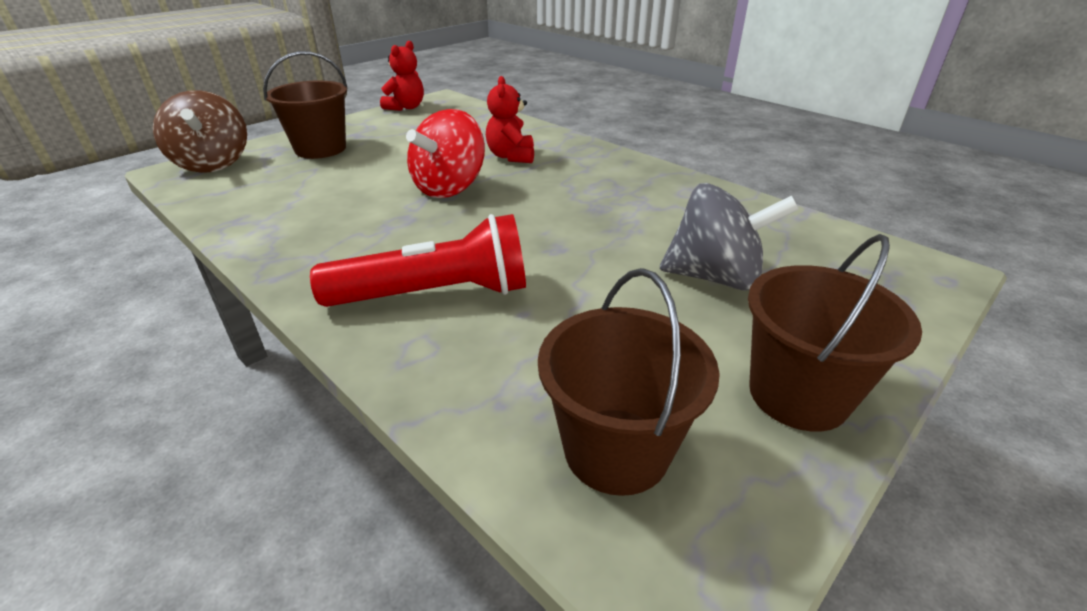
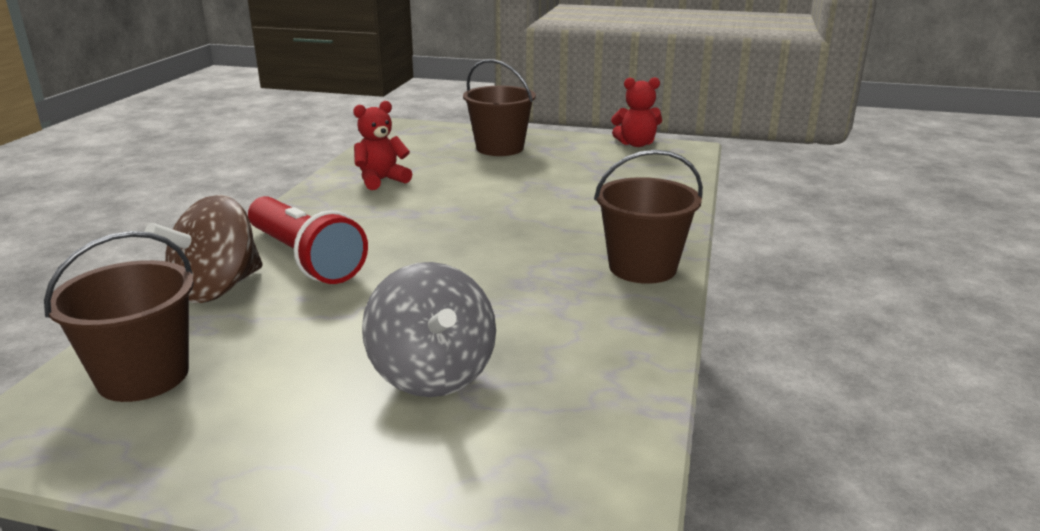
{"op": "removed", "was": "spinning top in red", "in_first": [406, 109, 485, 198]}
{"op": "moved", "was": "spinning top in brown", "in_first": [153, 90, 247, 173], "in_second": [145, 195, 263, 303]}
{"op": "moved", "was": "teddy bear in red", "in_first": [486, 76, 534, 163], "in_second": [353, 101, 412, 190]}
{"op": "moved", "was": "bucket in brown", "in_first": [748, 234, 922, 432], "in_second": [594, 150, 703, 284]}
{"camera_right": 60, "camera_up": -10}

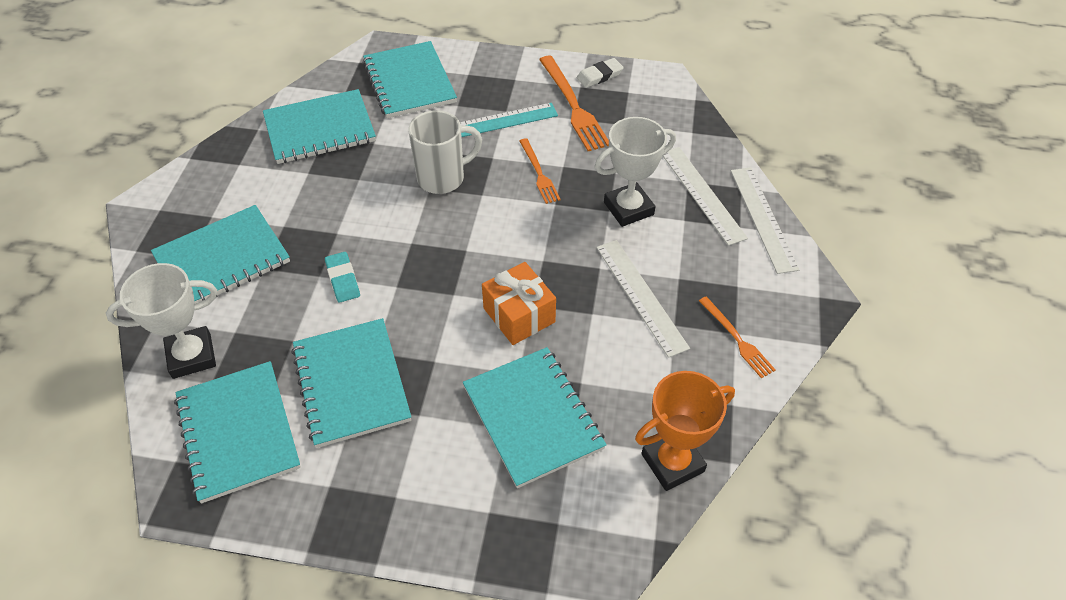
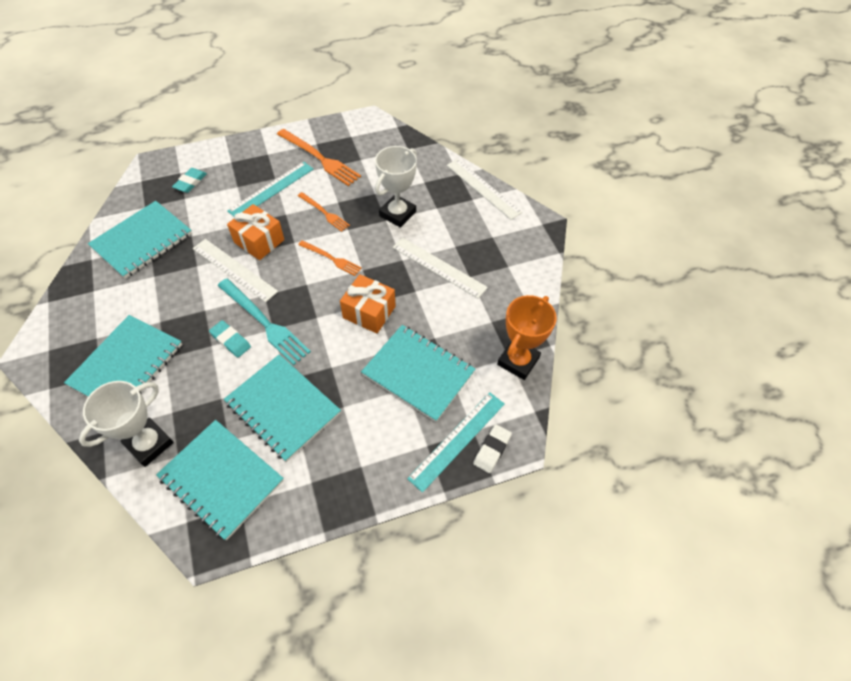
{"op": "added", "now": "fork in turquoise", "in_second": [218, 278, 311, 365]}
{"op": "added", "now": "ruler in turquoise", "in_second": [407, 392, 505, 493]}
{"op": "moved", "was": "eraser in white", "in_first": [577, 58, 624, 88], "in_second": [473, 424, 512, 473]}
{"op": "moved", "was": "ruler in white", "in_first": [663, 147, 748, 246], "in_second": [193, 239, 278, 302]}
{"op": "moved", "was": "fork in orange", "in_first": [699, 297, 776, 378], "in_second": [298, 240, 362, 276]}
{"op": "replaced", "was": "notebook in turquoise", "now": "eraser in turquoise", "in_first": [363, 41, 457, 118], "in_second": [172, 168, 207, 193]}
{"op": "replaced", "was": "mug in white", "now": "gift in orange", "in_first": [408, 110, 482, 194], "in_second": [227, 204, 284, 260]}
{"camera_right": -30, "camera_up": 5}

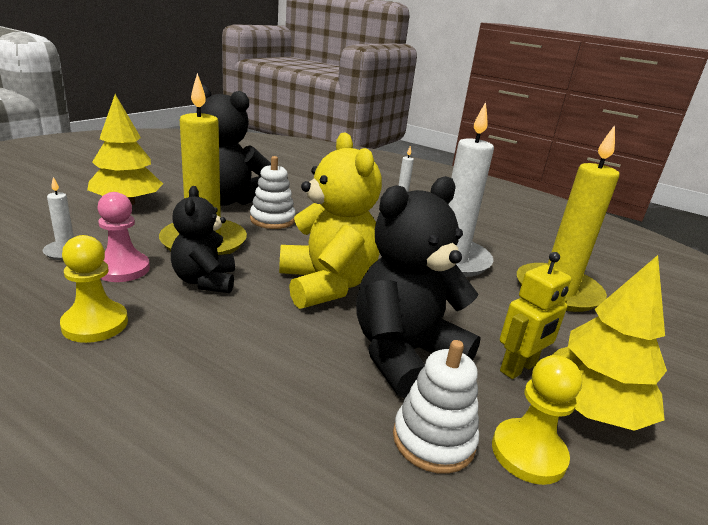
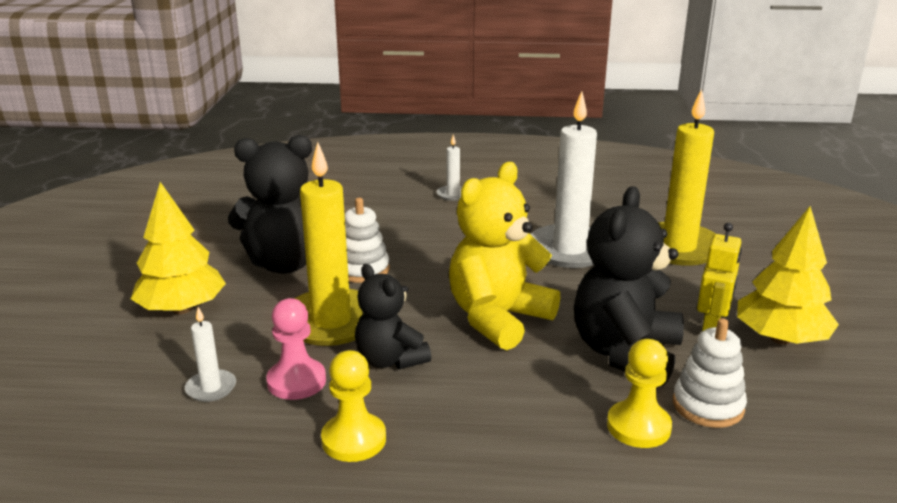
{"op": "moved", "was": "pawn in yellow", "in_first": [492, 355, 582, 485], "in_second": [607, 339, 672, 448]}
{"op": "turned", "was": "teddy bear in yellow", "in_first": [279, 132, 382, 309], "in_second": [449, 162, 560, 350], "clockwise": -90}
{"camera_right": -25, "camera_up": 0}

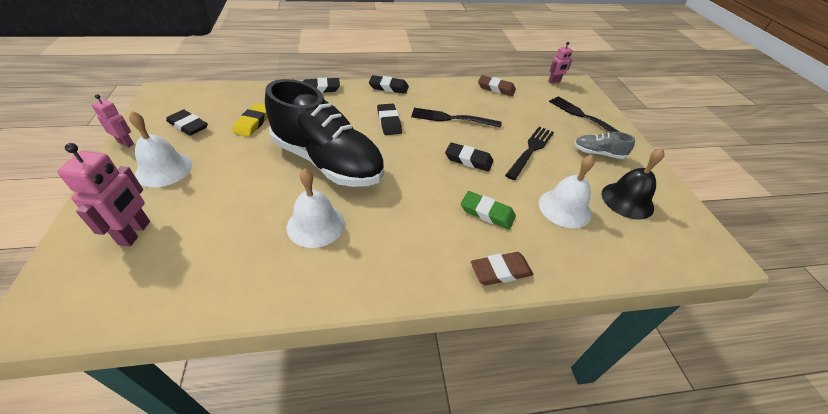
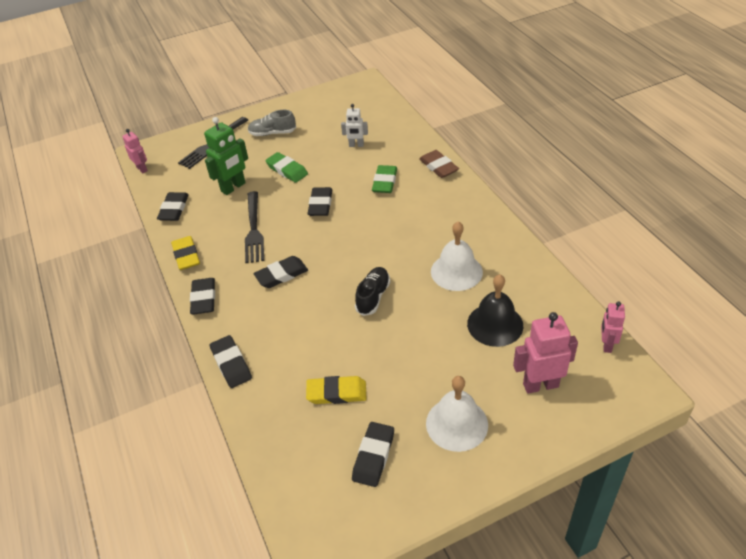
{"op": "added", "now": "eraser in yellow", "in_second": [171, 236, 200, 270]}
{"op": "added", "now": "robot in green", "in_second": [204, 117, 248, 195]}
{"op": "moved", "was": "robot in pink", "in_first": [91, 94, 134, 147], "in_second": [601, 301, 625, 353]}
{"op": "moved", "was": "bell in black", "in_first": [602, 148, 665, 219], "in_second": [467, 274, 523, 347]}
{"op": "replaced", "was": "fork in black", "now": "eraser in green", "in_first": [505, 126, 554, 180], "in_second": [265, 152, 308, 183]}
{"op": "replaced", "was": "bell in white", "now": "robot in white", "in_first": [539, 155, 595, 228], "in_second": [341, 104, 368, 147]}
{"op": "recoloured", "was": "eraser in brown", "now": "eraser in black", "in_first": [478, 75, 516, 96], "in_second": [157, 192, 189, 221]}
{"op": "turned", "was": "shoe in grey", "in_first": [574, 132, 635, 159], "in_second": [248, 110, 296, 136], "clockwise": 90}
{"op": "resized", "was": "shoe in black", "in_first": [265, 79, 384, 187], "in_second": [355, 267, 390, 316], "ratio": 0.41}
{"camera_right": -100, "camera_up": 0}

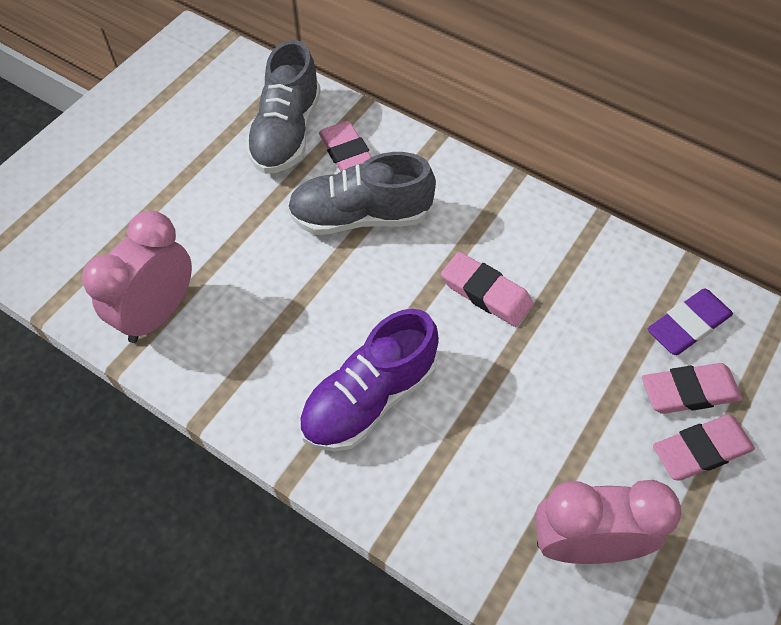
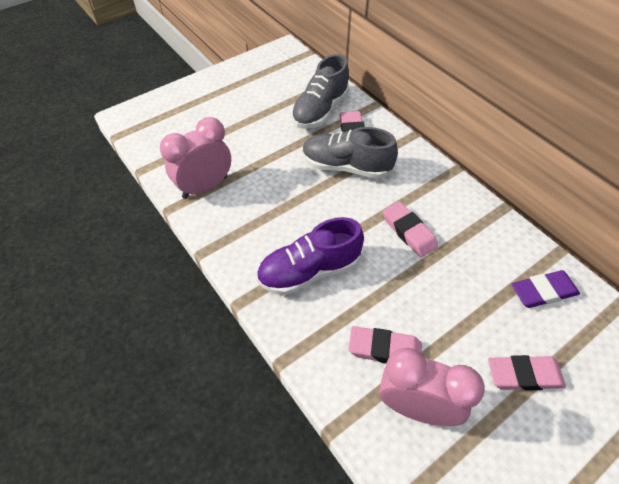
{"op": "moved", "was": "eraser in pink", "in_first": [642, 363, 742, 414], "in_second": [348, 326, 422, 363]}
{"camera_right": 20, "camera_up": -5}

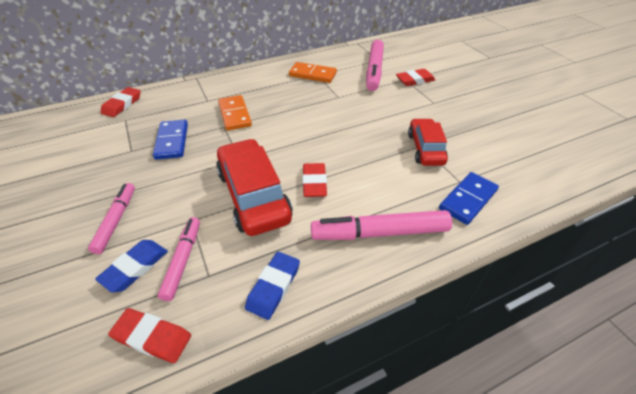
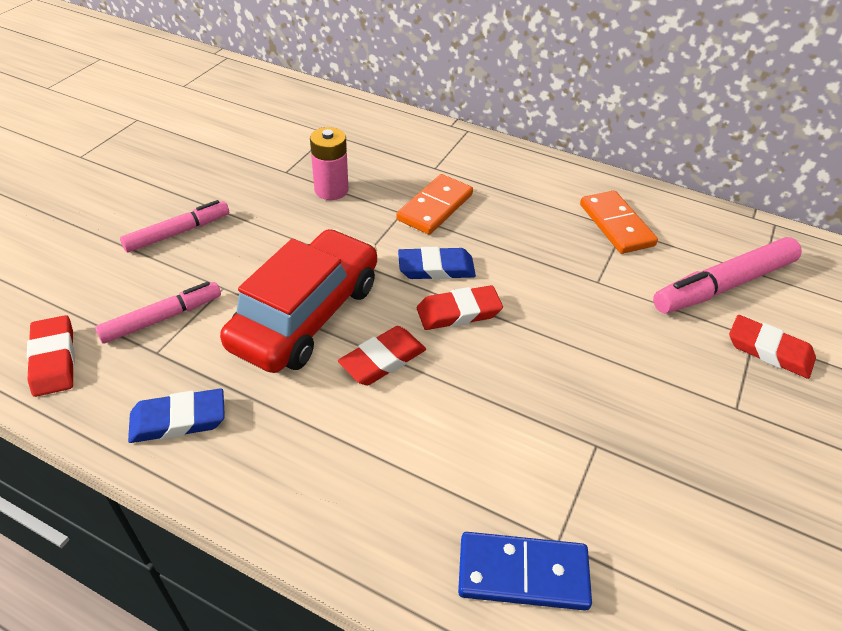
{"op": "removed", "was": "marker in pink", "in_first": [311, 210, 452, 240]}
{"op": "removed", "was": "car in red", "in_first": [408, 118, 448, 166]}
{"op": "moved", "was": "eraser in blue", "in_first": [95, 240, 168, 292], "in_second": [398, 247, 476, 280]}
{"op": "moved", "was": "eraser in red", "in_first": [100, 87, 141, 117], "in_second": [417, 285, 503, 330]}
{"op": "replaced", "was": "domino in blue", "now": "battery in pink", "in_first": [153, 120, 188, 160], "in_second": [310, 127, 348, 200]}
{"camera_right": 50, "camera_up": 0}

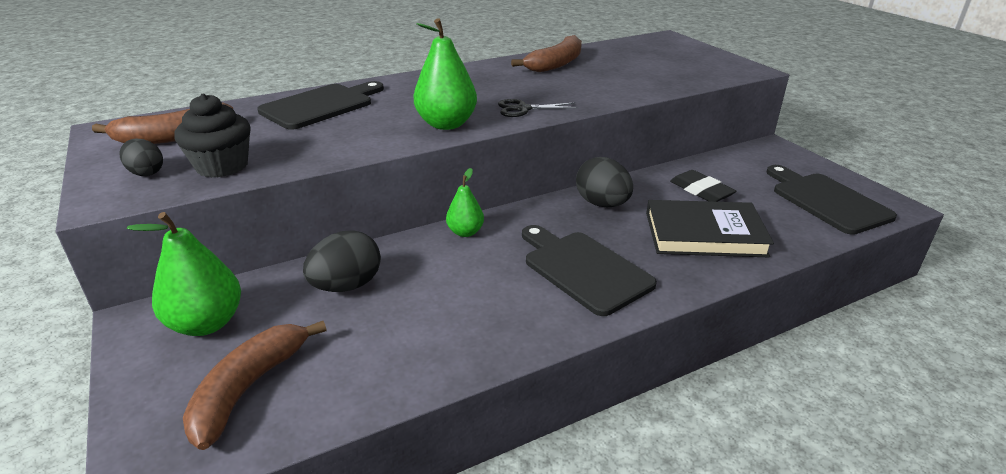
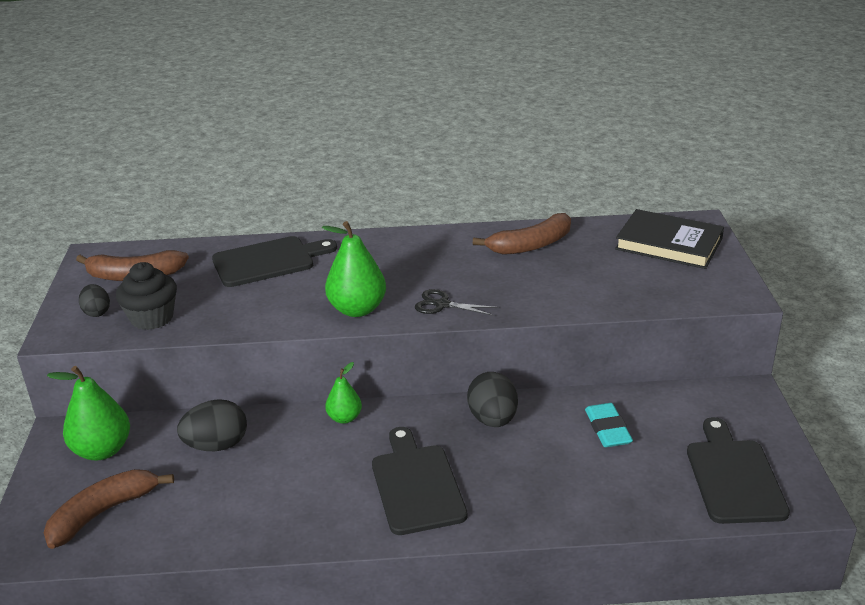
{"op": "moved", "was": "book in black", "in_first": [646, 200, 774, 257], "in_second": [615, 209, 724, 269]}
{"op": "recoloured", "was": "eraser in black", "now": "eraser in turquoise", "in_first": [670, 170, 736, 202], "in_second": [585, 403, 633, 447]}
{"camera_right": 25, "camera_up": 0}

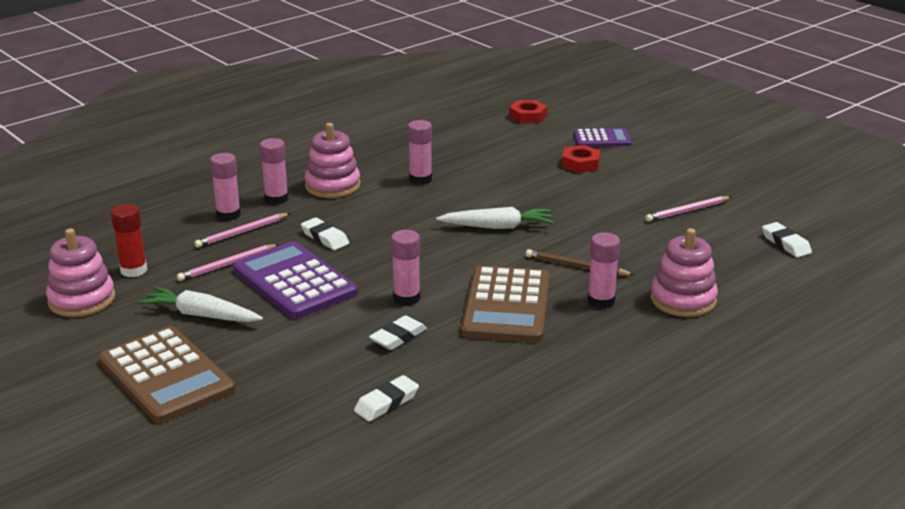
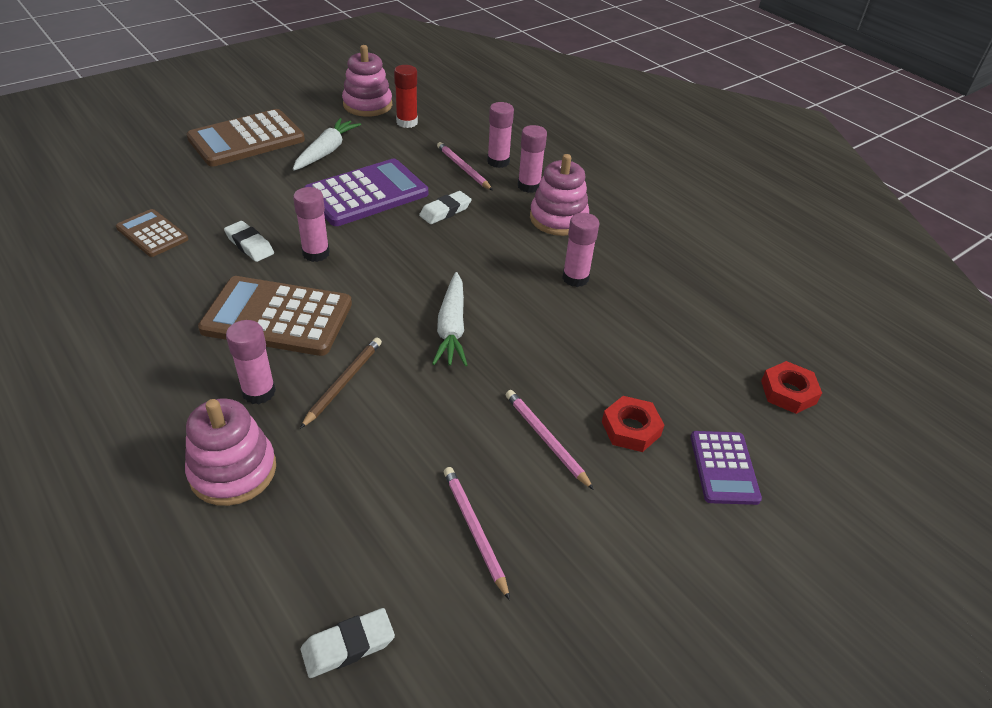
{"op": "moved", "was": "pencil in pink", "in_first": [177, 244, 279, 281], "in_second": [506, 390, 594, 490]}
{"op": "replaced", "was": "eraser in white", "now": "calculator in brown", "in_first": [354, 375, 419, 422], "in_second": [116, 209, 188, 257]}
{"camera_right": 90, "camera_up": 15}

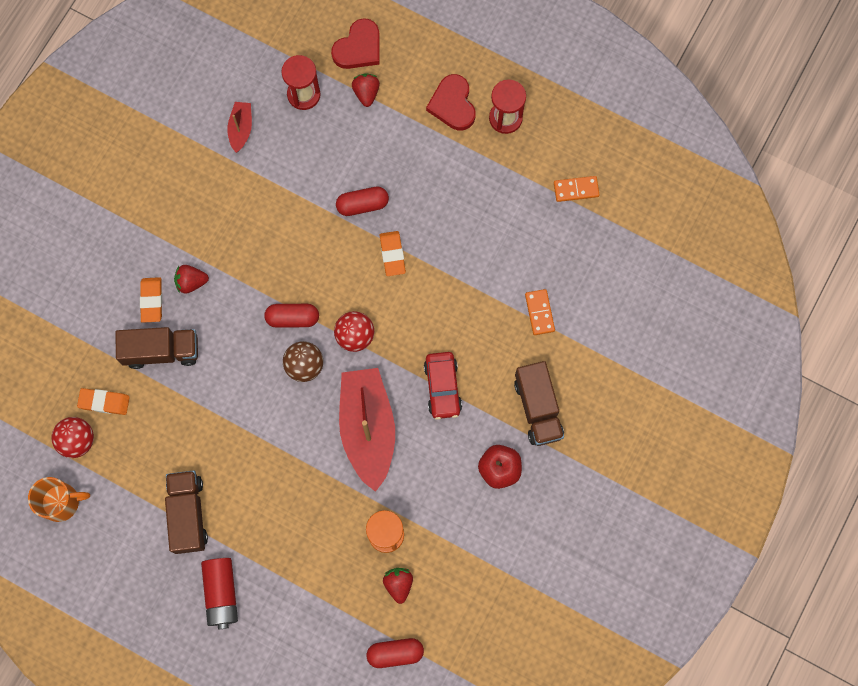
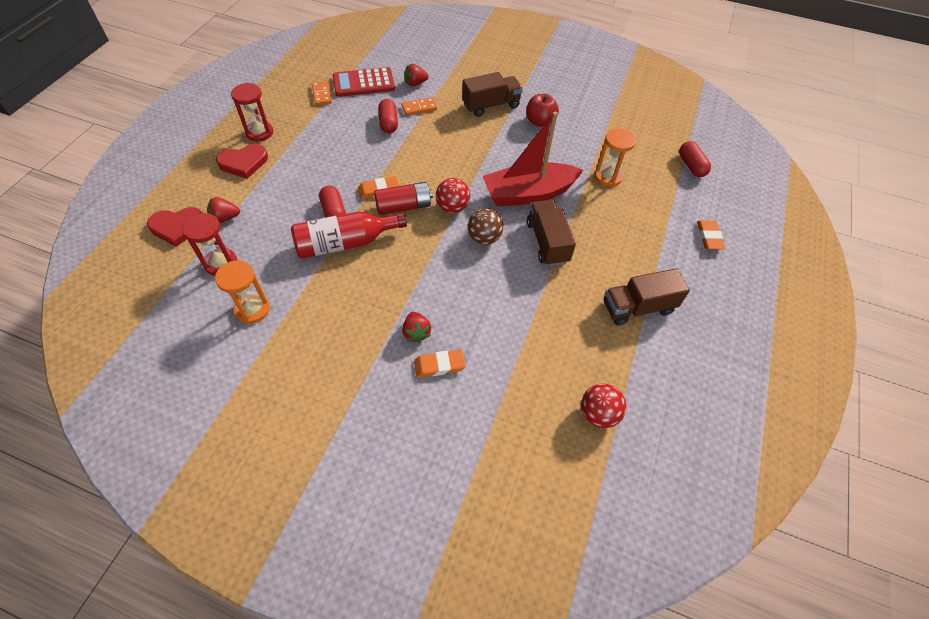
{"op": "removed", "was": "mug in orange", "in_first": [28, 477, 90, 522]}
{"op": "removed", "was": "car in red", "in_first": [424, 352, 462, 420]}
{"op": "added", "now": "bottle in red", "in_second": [291, 211, 407, 259]}
{"op": "added", "now": "calculator in red", "in_second": [333, 67, 395, 97]}
{"op": "moved", "was": "eraser in orange", "in_first": [77, 388, 130, 415], "in_second": [697, 220, 725, 250]}
{"op": "moved", "was": "truck in brown", "in_first": [115, 327, 198, 369], "in_second": [527, 200, 576, 266]}
{"op": "moved", "was": "battery in red", "in_first": [201, 558, 238, 630], "in_second": [374, 182, 433, 215]}
{"op": "moved", "was": "capsule in red", "in_first": [264, 304, 319, 328], "in_second": [378, 99, 398, 133]}
{"op": "moved", "was": "strawberry in red", "in_first": [383, 568, 413, 604], "in_second": [404, 64, 429, 86]}
{"op": "replaced", "was": "boat in red", "now": "hourglass in orange", "in_first": [227, 102, 252, 153], "in_second": [215, 260, 270, 324]}
{"op": "turned", "was": "heart in red", "in_first": [331, 18, 380, 69], "in_second": [147, 207, 203, 247], "clockwise": 135}
{"camera_right": -100, "camera_up": -20}

